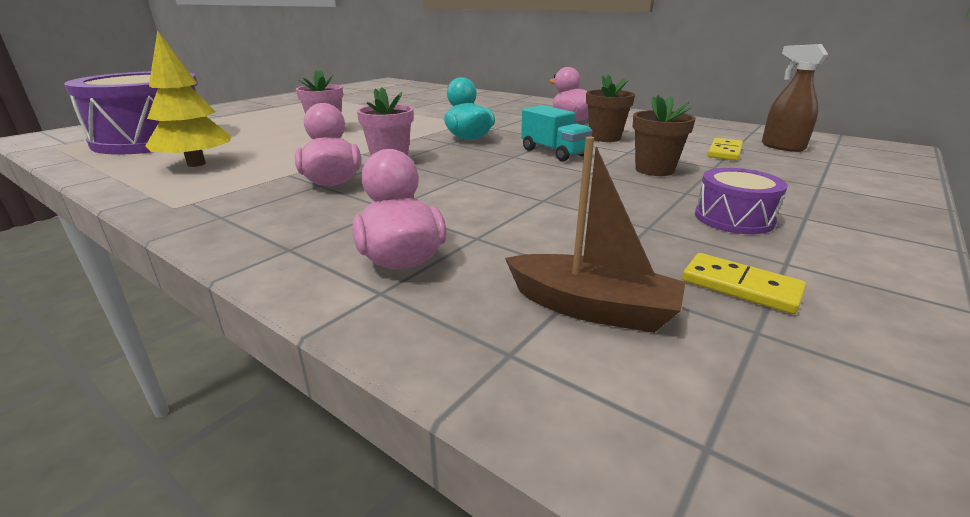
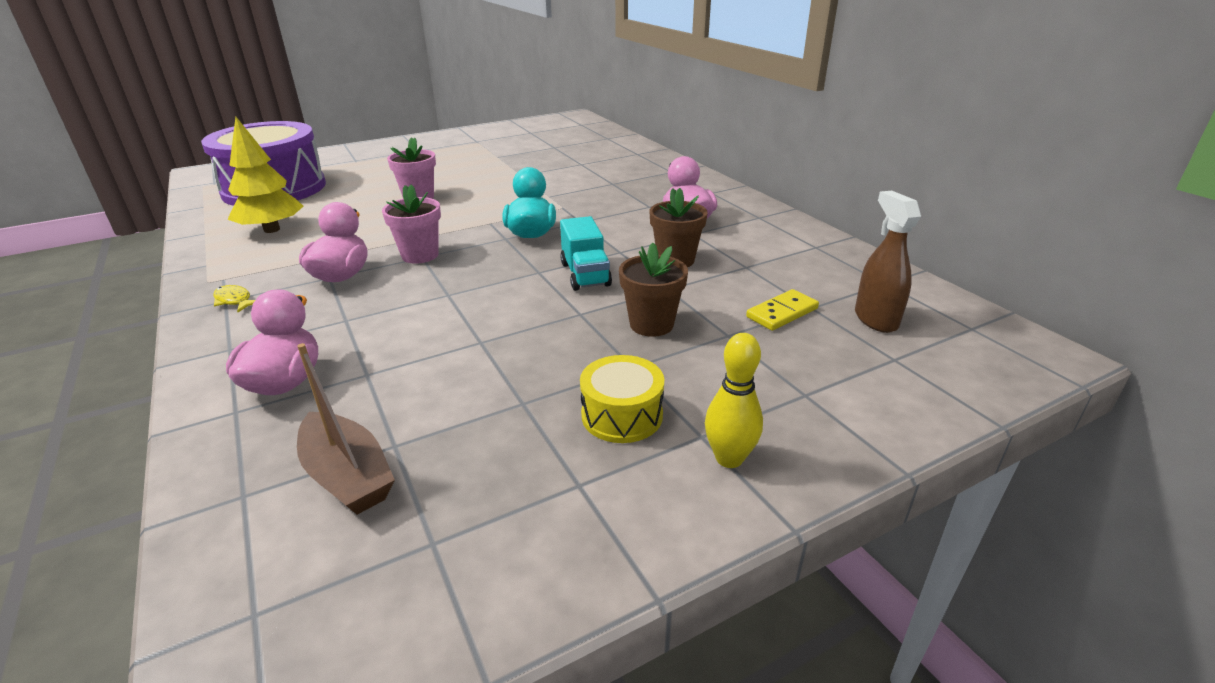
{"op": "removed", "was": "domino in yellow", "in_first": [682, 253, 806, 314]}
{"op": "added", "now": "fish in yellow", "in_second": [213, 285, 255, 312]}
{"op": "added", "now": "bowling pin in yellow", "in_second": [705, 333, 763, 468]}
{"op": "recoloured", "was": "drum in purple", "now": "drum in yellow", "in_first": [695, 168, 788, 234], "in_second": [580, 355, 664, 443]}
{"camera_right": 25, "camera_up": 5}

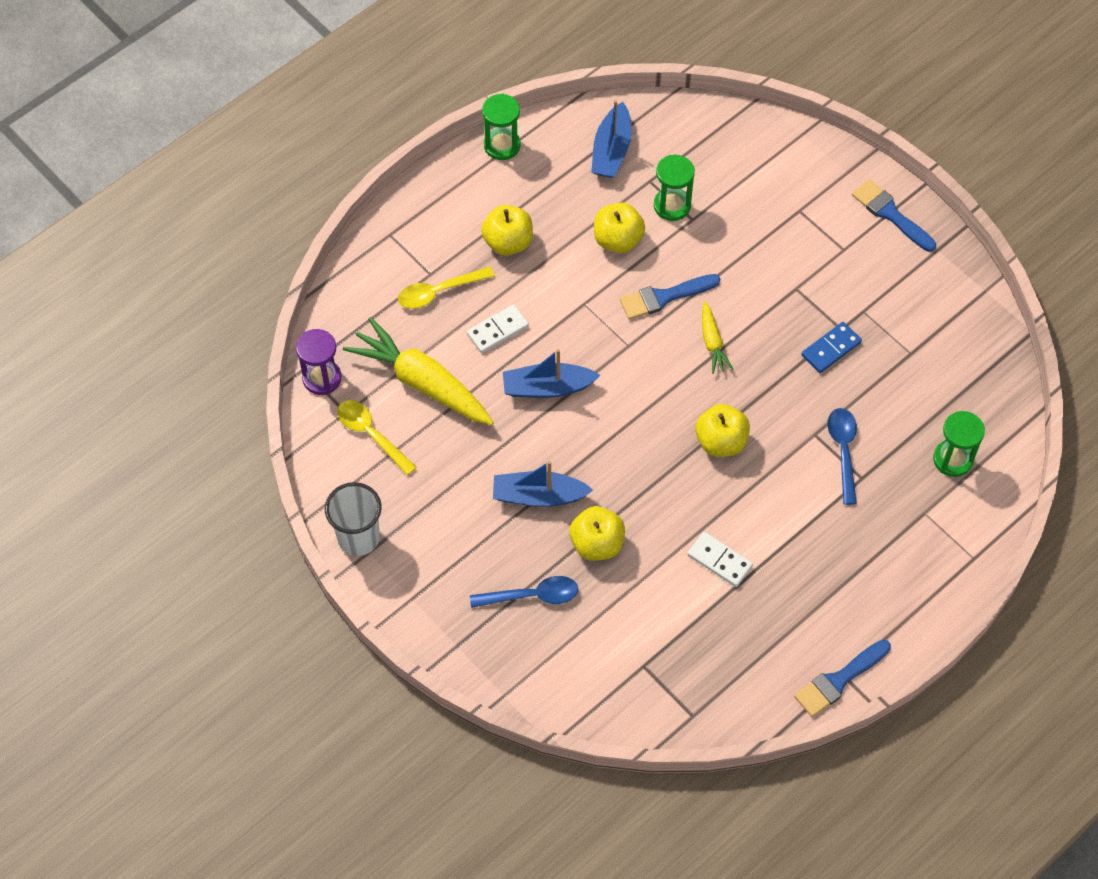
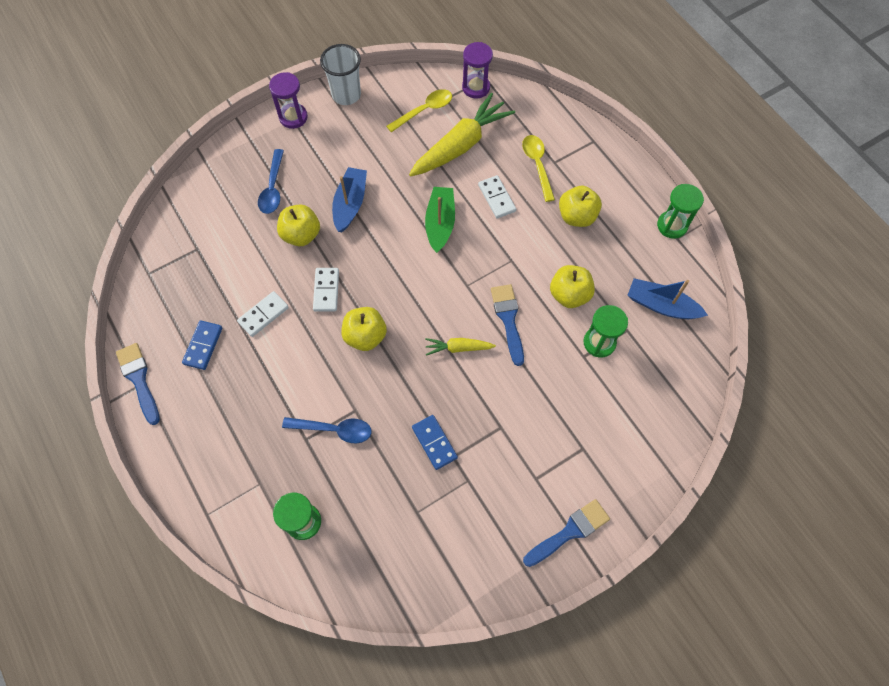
{"op": "added", "now": "domino in blue", "in_second": [182, 320, 223, 370]}
{"op": "added", "now": "hourglass in purple", "in_second": [269, 72, 308, 129]}
{"op": "added", "now": "domino in white", "in_second": [313, 268, 339, 312]}
{"op": "recoloured", "was": "boat in blue", "now": "boat in green", "in_first": [503, 349, 601, 398], "in_second": [425, 187, 455, 253]}
{"camera_right": 100, "camera_up": 5}

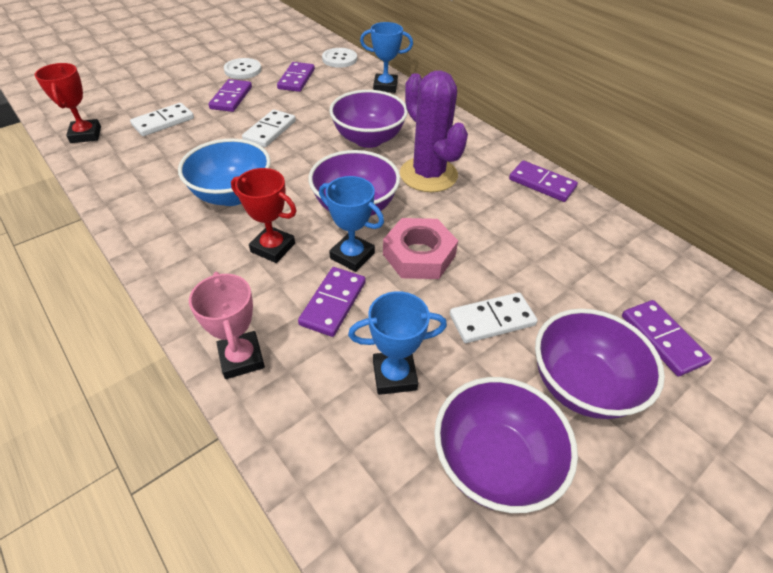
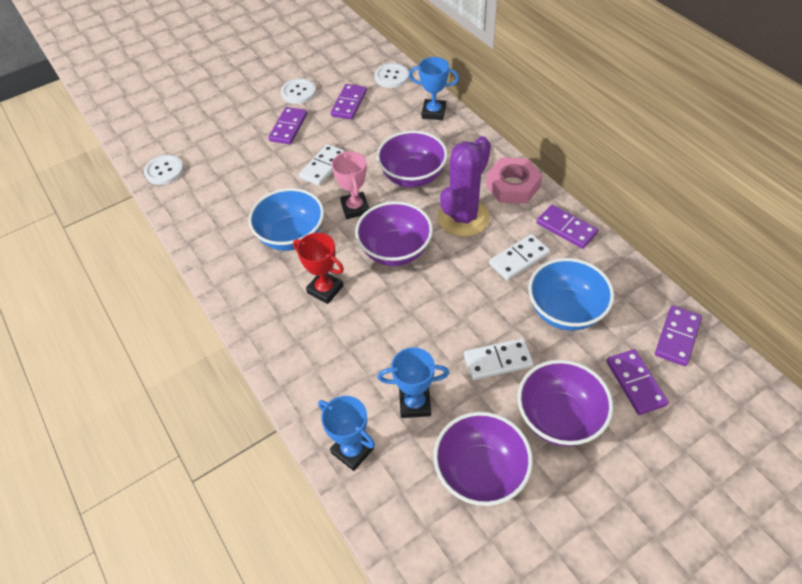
{"op": "added", "now": "bowl in blue", "in_second": [528, 258, 614, 331]}
{"op": "moved", "was": "domino in white", "in_first": [130, 103, 194, 136], "in_second": [489, 234, 550, 281]}
{"op": "moved", "was": "trophy in pink", "in_first": [189, 272, 265, 379], "in_second": [332, 151, 369, 219]}
{"op": "moved", "was": "domino in purple", "in_first": [298, 267, 366, 337], "in_second": [655, 305, 702, 366]}
{"op": "moved", "was": "trophy in blue", "in_first": [319, 176, 384, 272], "in_second": [318, 396, 375, 471]}
{"op": "moved", "was": "nut in pink", "in_first": [383, 218, 458, 279], "in_second": [486, 158, 542, 204]}
{"op": "replaced", "was": "trophy in red", "now": "button in white", "in_first": [35, 63, 101, 143], "in_second": [144, 155, 184, 185]}
{"op": "turned", "was": "cactus in purple", "in_first": [400, 70, 468, 192], "in_second": [437, 136, 491, 237], "clockwise": 60}
{"camera_right": 10, "camera_up": 5}

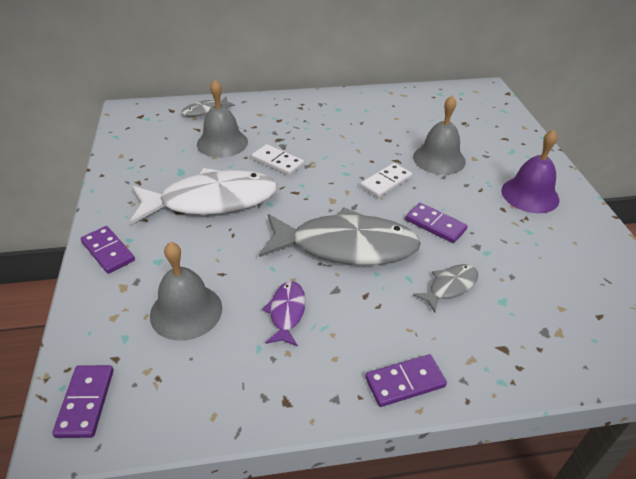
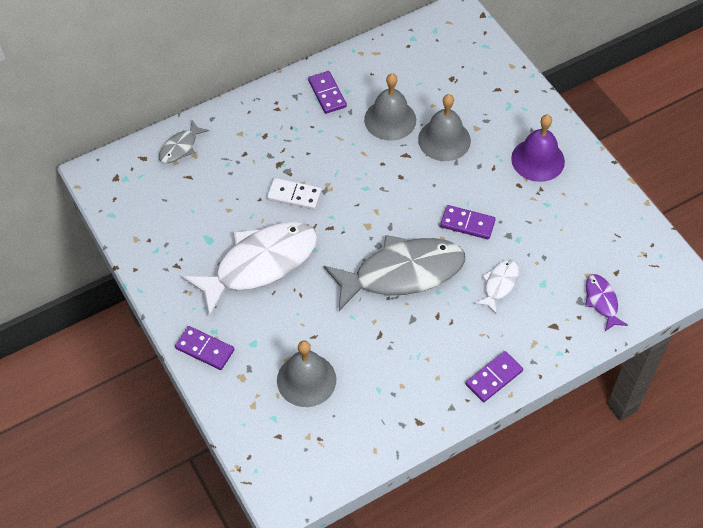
{"op": "removed", "was": "domino in white", "in_first": [360, 163, 412, 198]}
{"op": "moved", "was": "domino in purple", "in_first": [52, 365, 114, 438], "in_second": [308, 71, 347, 114]}
{"op": "moved", "was": "bell in grey", "in_first": [197, 80, 248, 158], "in_second": [364, 73, 416, 141]}
{"op": "moved", "was": "fish in purple", "in_first": [262, 281, 306, 346], "in_second": [585, 274, 628, 331]}
{"op": "recoloured", "was": "fish in grey", "now": "fish in white", "in_first": [413, 264, 478, 313], "in_second": [474, 260, 519, 314]}
{"camera_right": -20, "camera_up": 15}

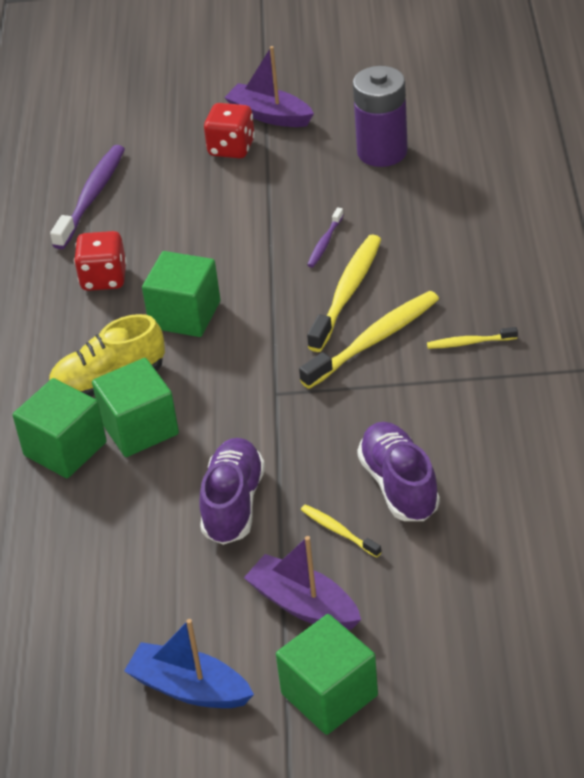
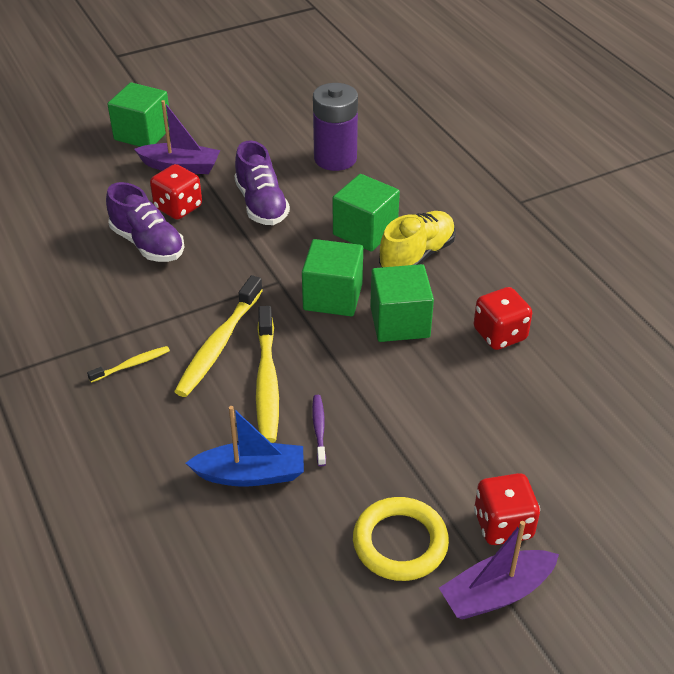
{"op": "removed", "was": "toothbrush in purple", "in_first": [50, 145, 125, 249]}
{"op": "added", "now": "ring in yellow", "in_second": [353, 497, 449, 581]}
{"op": "moved", "was": "cube in green", "in_first": [13, 378, 107, 478], "in_second": [302, 239, 363, 316]}
{"op": "moved", "was": "boat in blue", "in_first": [124, 619, 254, 708], "in_second": [186, 406, 304, 487]}
{"op": "moved", "was": "battery in purple", "in_first": [353, 66, 408, 167], "in_second": [313, 83, 358, 171]}
{"op": "replaced", "was": "toothbrush in yellow", "now": "dice in red", "in_first": [301, 504, 381, 558], "in_second": [150, 164, 202, 220]}
{"op": "turned", "was": "boat in purple", "in_first": [224, 46, 314, 127], "in_second": [439, 521, 559, 620], "clockwise": 150}
{"camera_right": 150, "camera_up": 0}

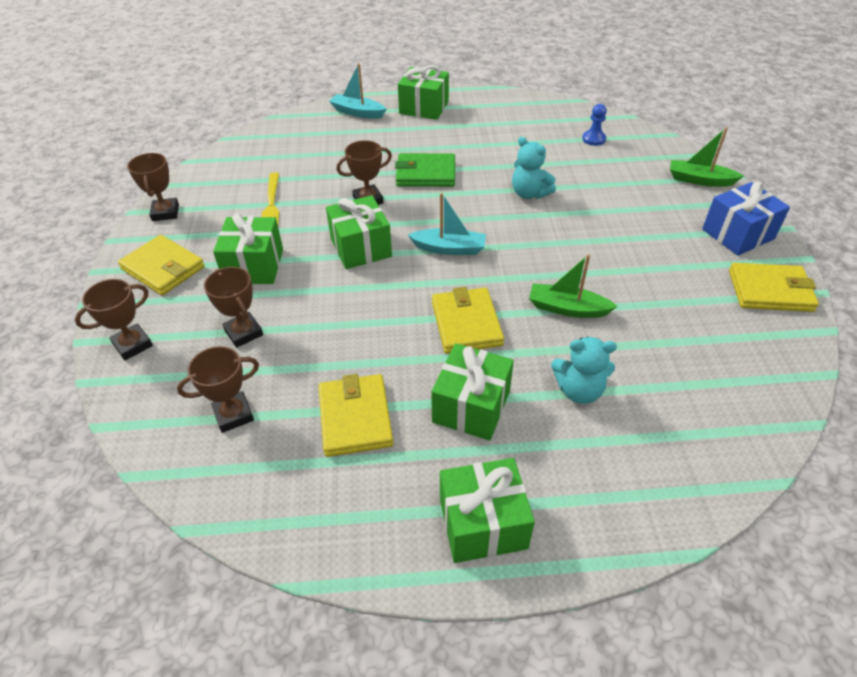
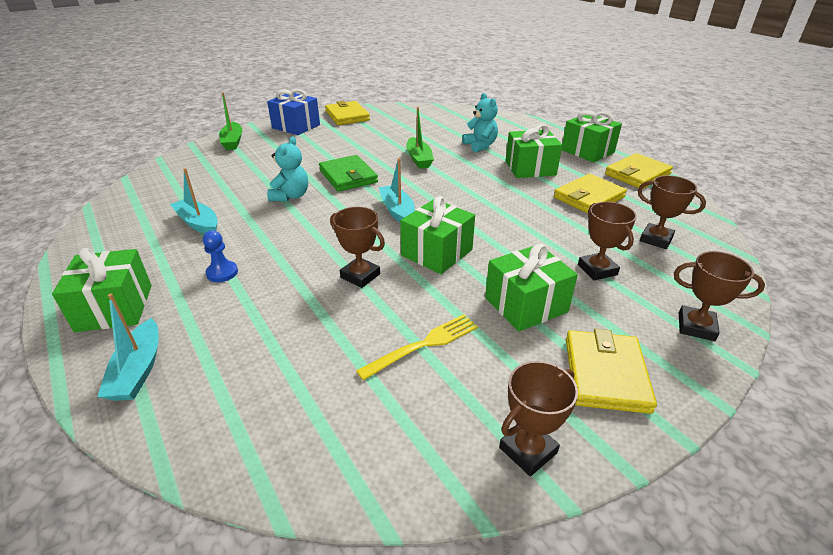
{"op": "added", "now": "boat in turquoise", "in_second": [170, 168, 218, 234]}
{"op": "moved", "was": "wallet in green", "in_first": [395, 153, 455, 187], "in_second": [319, 155, 378, 192]}
{"op": "moved", "was": "wallet in yellow", "in_first": [432, 287, 504, 354], "in_second": [605, 153, 673, 189]}
{"op": "moved", "was": "pawn in blue", "in_first": [582, 104, 607, 146], "in_second": [203, 230, 238, 282]}
{"op": "turned", "was": "trophy in brown", "in_first": [204, 267, 263, 348], "in_second": [578, 202, 637, 281], "clockwise": -45}
{"camera_right": -120, "camera_up": -10}

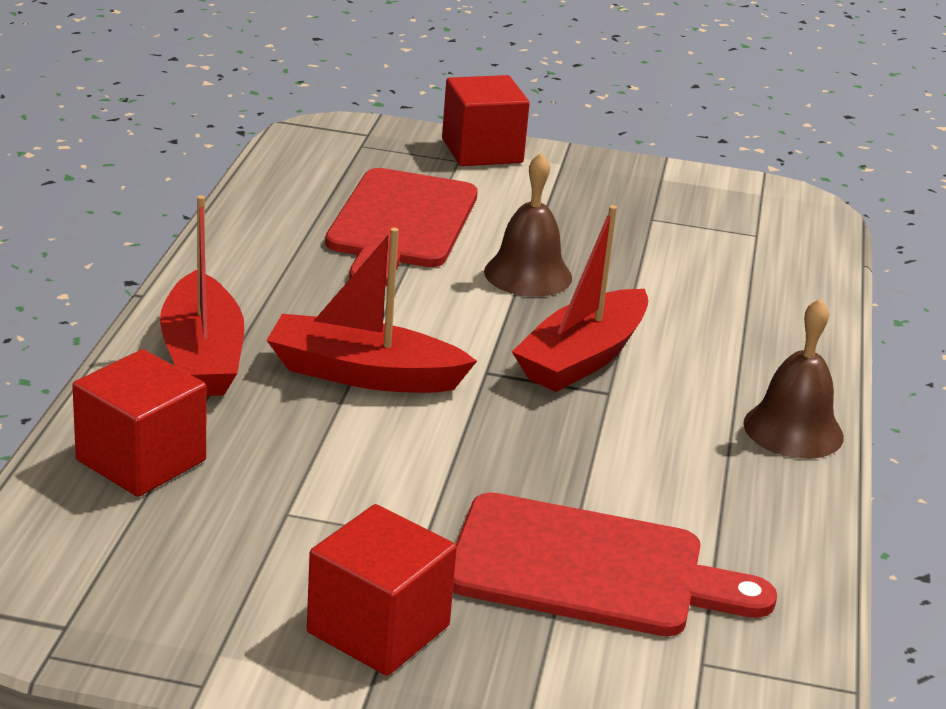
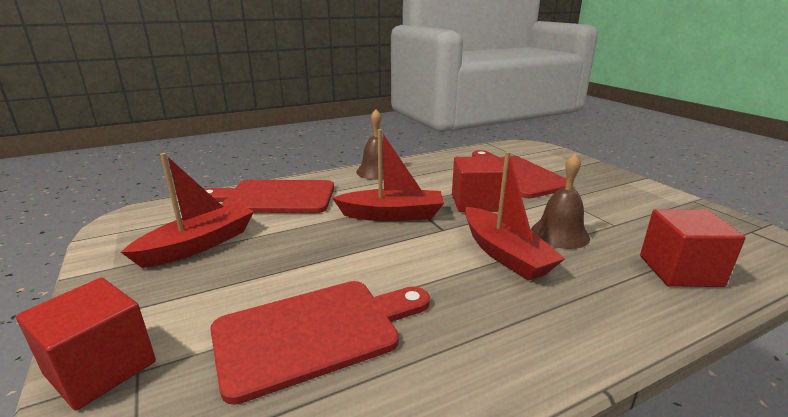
{"op": "added", "now": "cutting board in red", "in_second": [204, 180, 334, 213]}
{"op": "moved", "was": "boat in red", "in_first": [160, 195, 244, 396], "in_second": [121, 153, 254, 268]}
{"op": "moved", "was": "cube in red", "in_first": [307, 504, 457, 676], "in_second": [452, 156, 503, 212]}
{"op": "moved", "was": "bell in brown", "in_first": [484, 153, 572, 297], "in_second": [531, 153, 590, 249]}
{"camera_right": -125, "camera_up": -5}

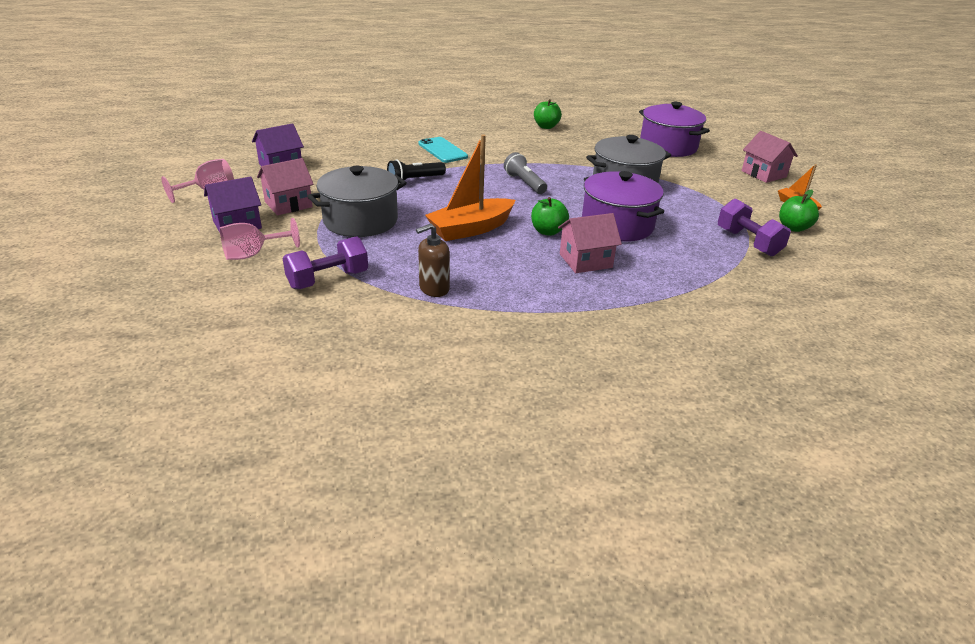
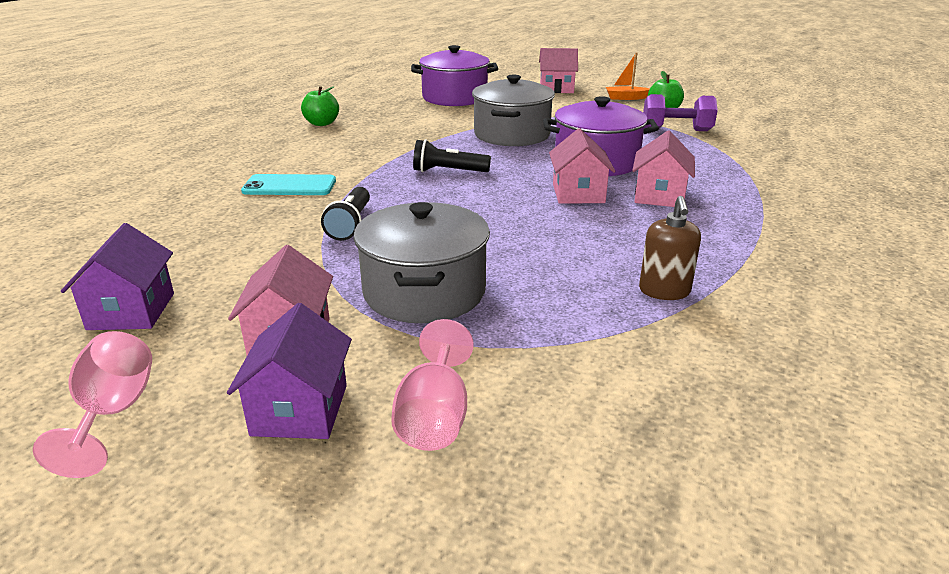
{"op": "removed", "was": "dumbbell in purple", "in_first": [282, 236, 368, 289]}
{"op": "removed", "was": "boat in orange", "in_first": [425, 134, 515, 241]}
{"op": "replaced", "was": "apple in green", "now": "house in pink", "in_first": [531, 197, 569, 236], "in_second": [549, 128, 615, 204]}
{"op": "recoloured", "was": "flashlight in grey", "now": "flashlight in black", "in_first": [504, 152, 547, 194], "in_second": [413, 139, 491, 172]}
{"camera_right": -55, "camera_up": -5}

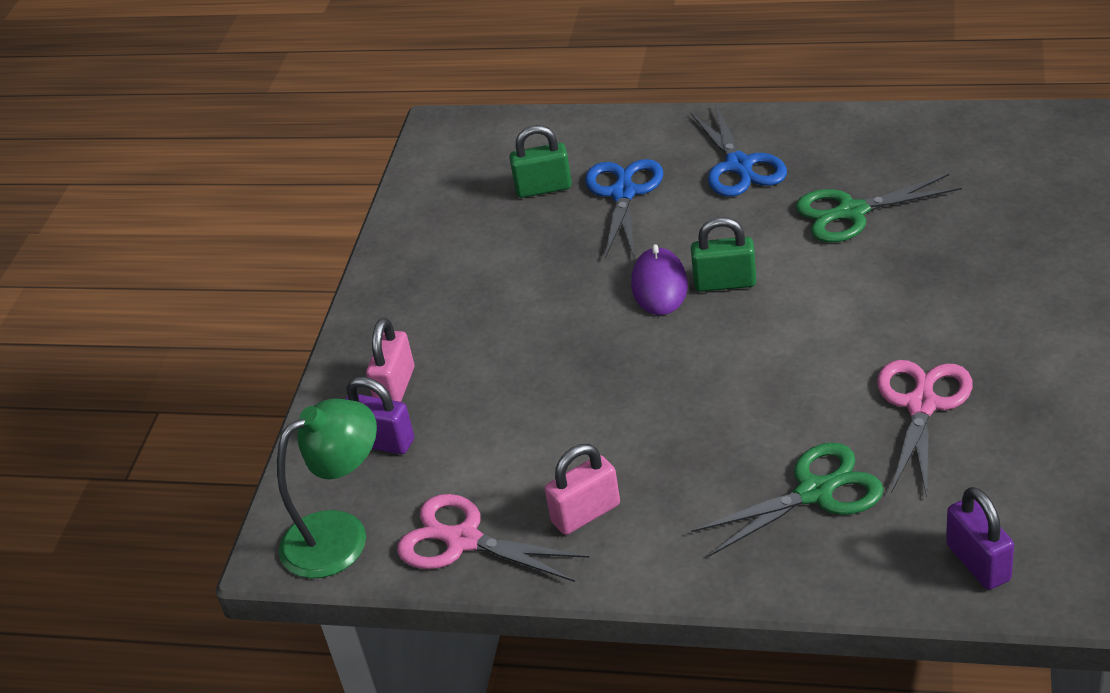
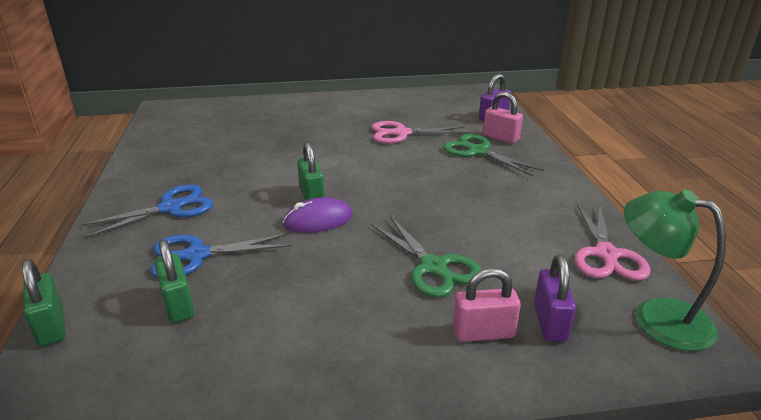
{"op": "added", "now": "padlock in green", "in_second": [22, 259, 65, 346]}
{"op": "moved", "was": "padlock in pink", "in_first": [545, 444, 620, 535], "in_second": [483, 92, 523, 144]}
{"op": "moved", "was": "scissors in green", "in_first": [796, 173, 962, 243], "in_second": [371, 216, 481, 297]}
{"camera_right": -115, "camera_up": -10}

